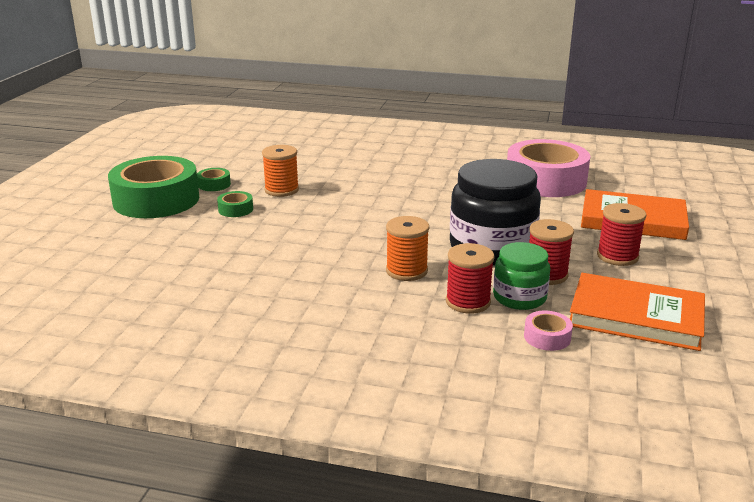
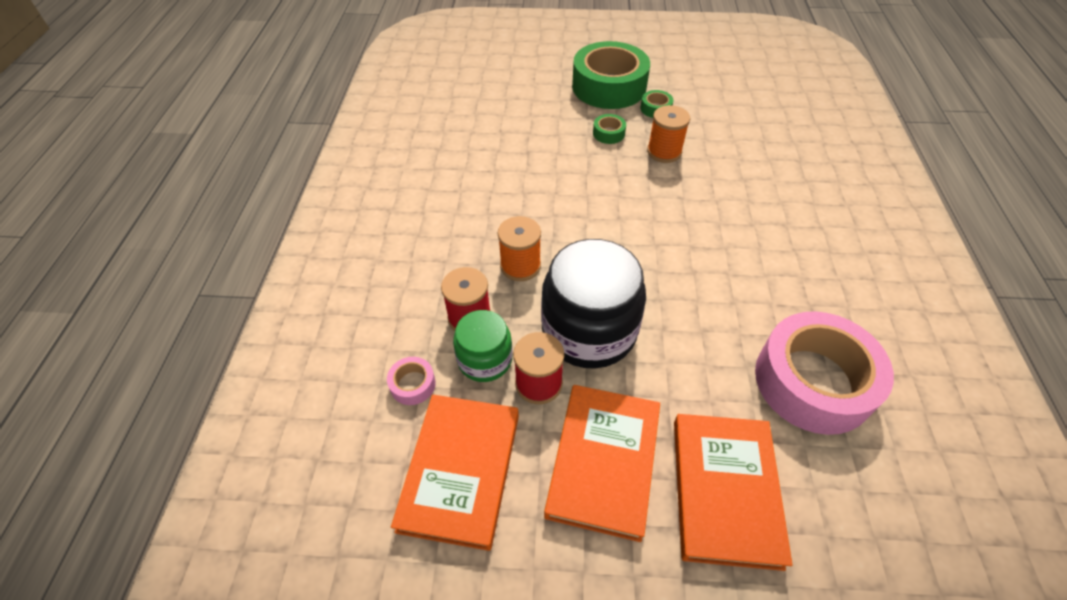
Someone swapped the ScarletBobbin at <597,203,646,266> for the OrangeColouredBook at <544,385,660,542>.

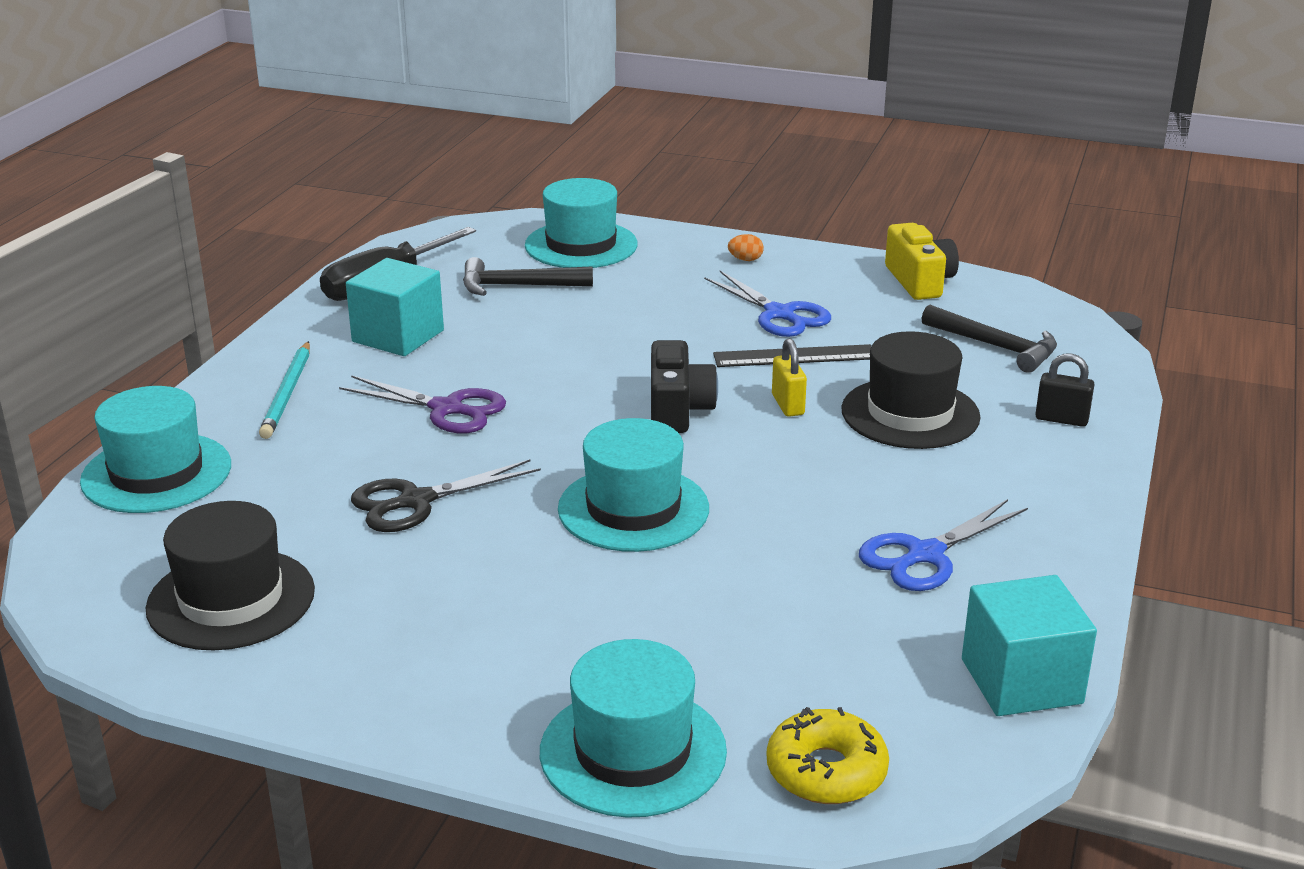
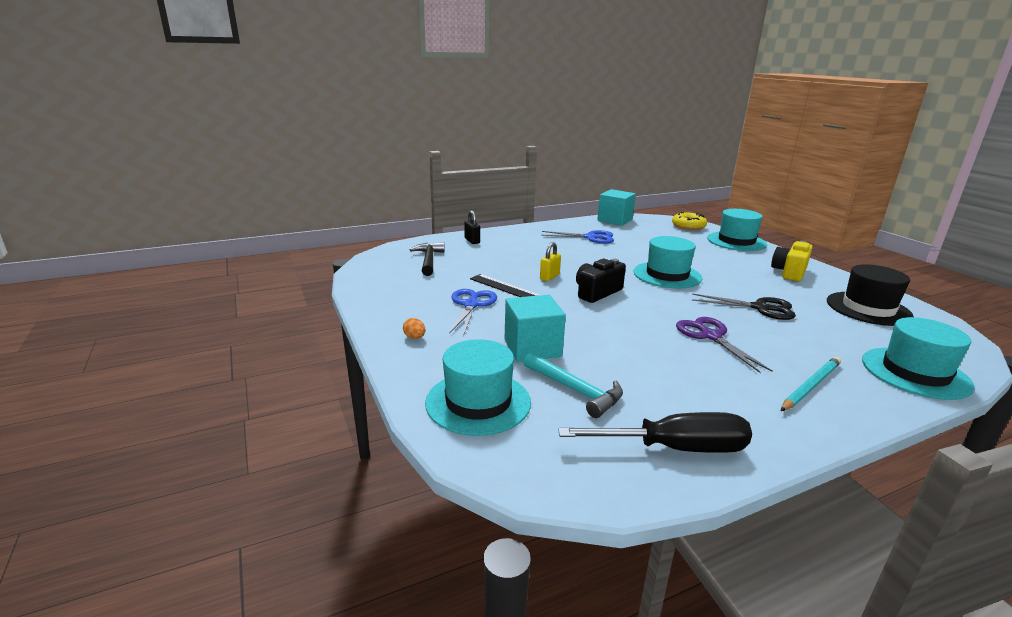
Someone carried the TurquoiseBlock from <346,258,444,356> to <505,295,566,362>.
Someone repainted the EbonyHammer at <463,257,593,296>, which became the TurquoiseHammer at <523,352,623,418>.
Someone took away the EbonyTopHat at <841,331,981,449>.
Someone carried the BrightYellowPhotoCamera from <885,223,959,300> to <771,241,813,281>.

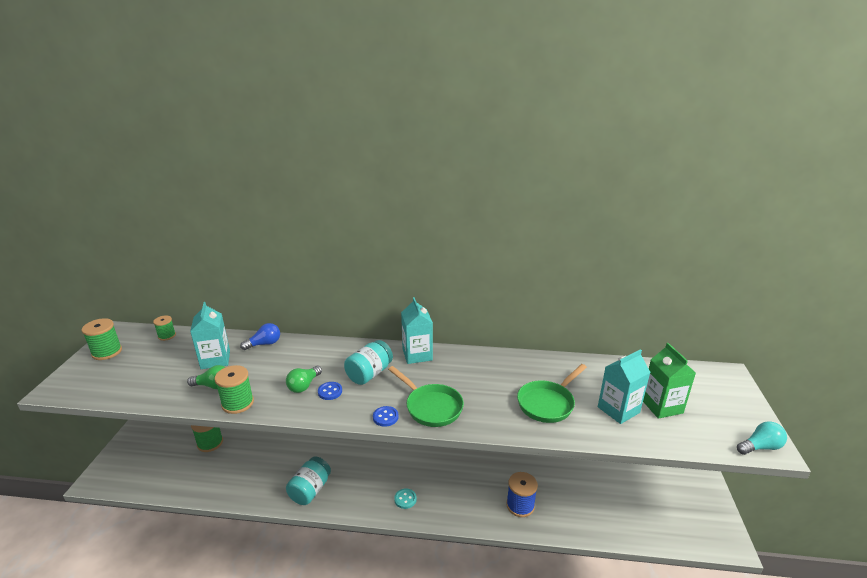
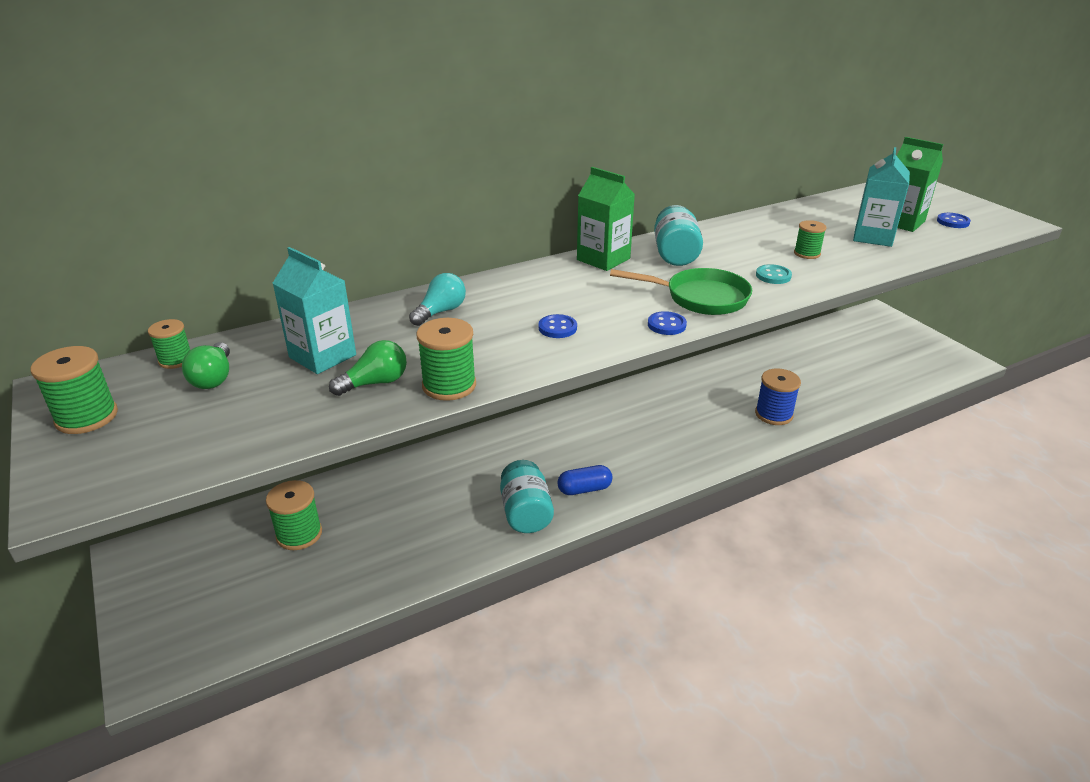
Someone took away the RoyalBlueLightbulb at <240,323,280,350>.
Someone carried the EmeraldLightbulb from <286,366,322,393> to <182,342,230,389>.
Someone carried the TurquoiseJamJar from <344,340,393,385> to <654,205,703,266>.
Someone carried the TurquoiseSewingButton from <394,488,417,509> to <756,264,792,284>.
Someone repainted the TurquoiseMilkCarton at <401,297,433,364>, which became the EmeraldMilkCarton at <577,167,635,271>.
Someone swapped the EmeraldSkillet at <517,364,587,423> for the EmeraldBobbin at <794,220,827,259>.
Someone carried the TurquoiseLightbulb from <737,421,787,455> to <409,273,466,326>.
Someone put down the RoyalBluePill at <557,465,612,495>.
Someone put down the RoyalBlueSewingButton at <937,213,971,228>.

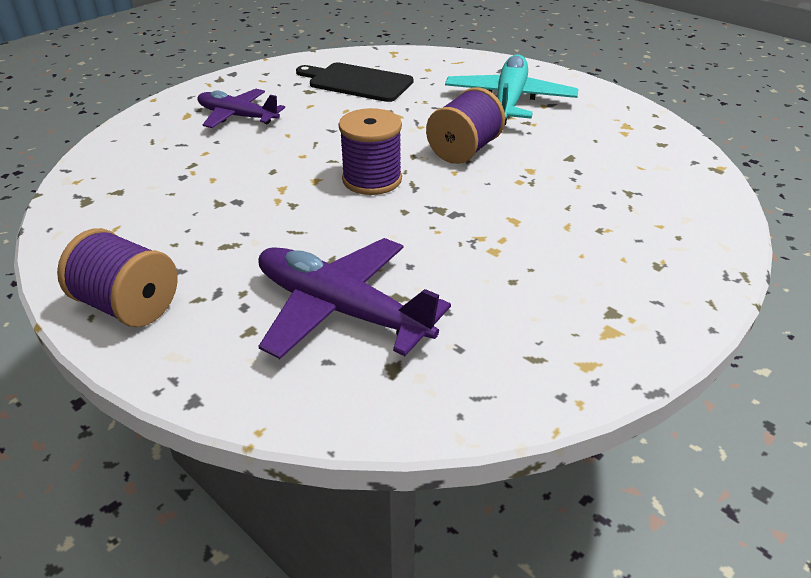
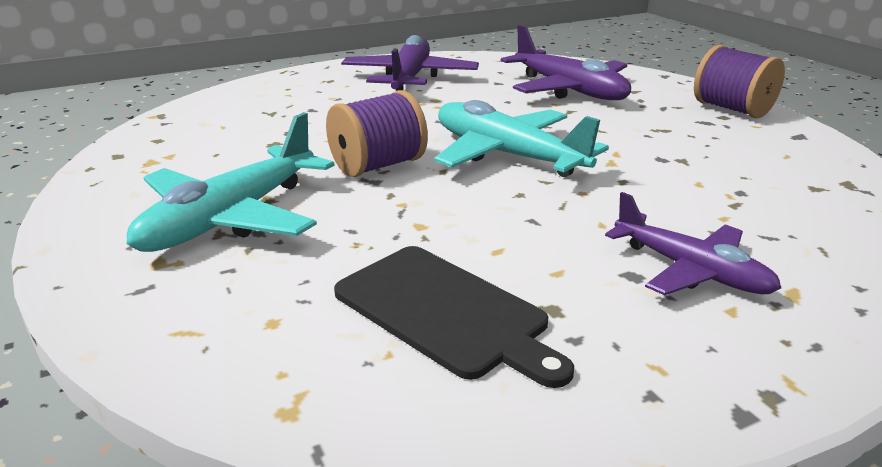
Someone swapped the VioletBobbin at <339,108,402,195> for the TurquoiseAeroplane at <434,100,609,177>.
Someone put down the VioletAeroplane at <341,35,479,91>.

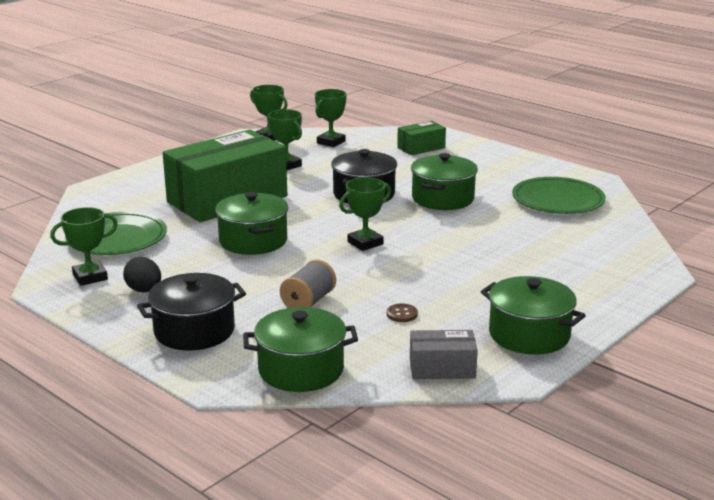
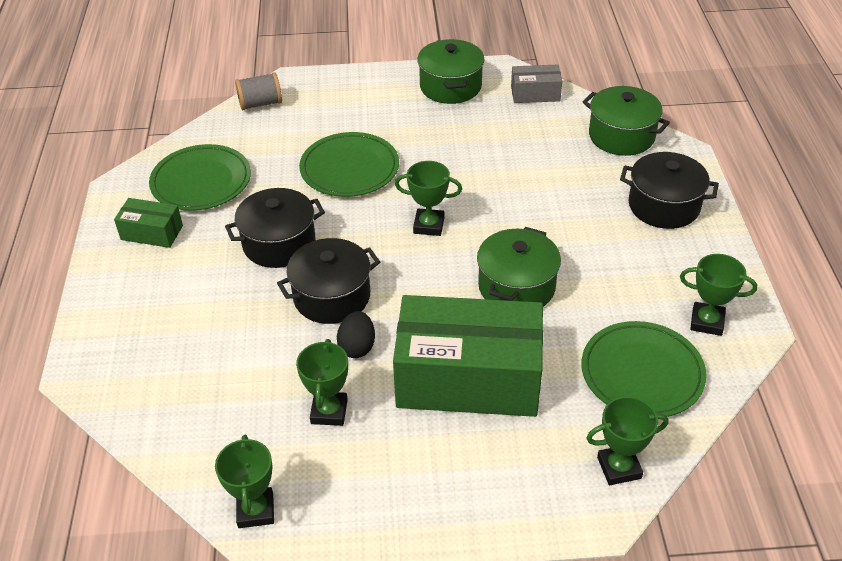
Someone carried the EbonyEggShape from <123,257,161,292> to <337,311,375,358>.
Someone carried the GrayBobbin from <280,260,336,308> to <235,72,282,110>.
Someone carried the EmeraldAwardCup from <315,89,347,147> to <586,396,668,485>.
Someone took away the BrownSewingButton at <387,303,418,322>.
Someone carried the EmeraldParcel from <397,121,446,155> to <114,198,183,248>.
Someone rotated the GrayParcel at <410,330,478,379> by 45 degrees counterclockwise.
Someone repainted the EmeraldCookingPot at <411,153,478,210>, which became the EbonyCookingPot at <225,188,325,268>.
Someone put down the EmeraldFlatDish at <299,132,399,197>.

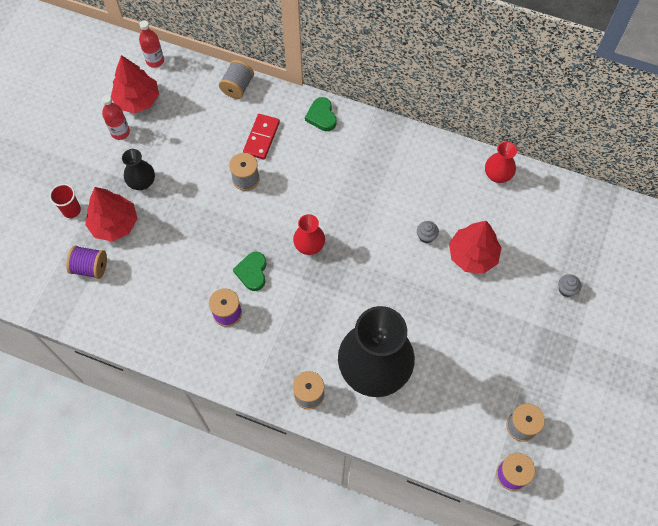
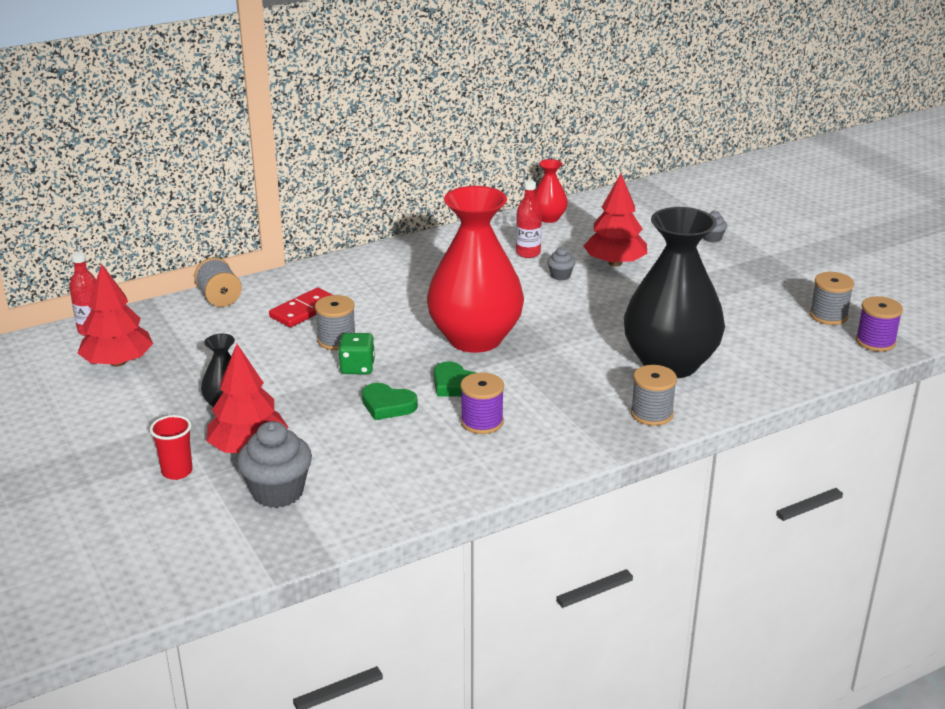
Someone swapped the VioletBobbin at <66,245,107,279> for the GrayFairyCake at <237,421,312,508>.
Someone carried the ScarletFlask from <102,95,130,140> to <516,180,542,258>.
Someone rotated the ScarletDominoTile at <243,114,280,160> by 75 degrees clockwise.
Someone scaled the ScarletFlowerVase at <293,214,325,255> by 2.21.
Someone carried the EmeraldHeartShape from <305,97,337,131> to <362,383,418,420>.
Someone put down the EmeraldGameDie at <338,333,375,374>.

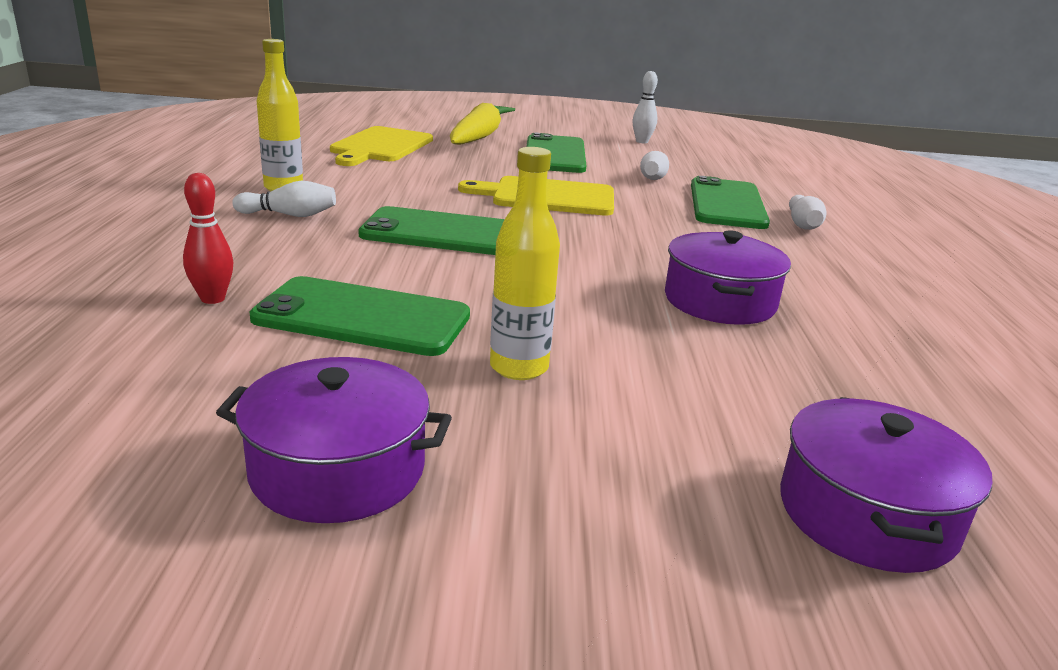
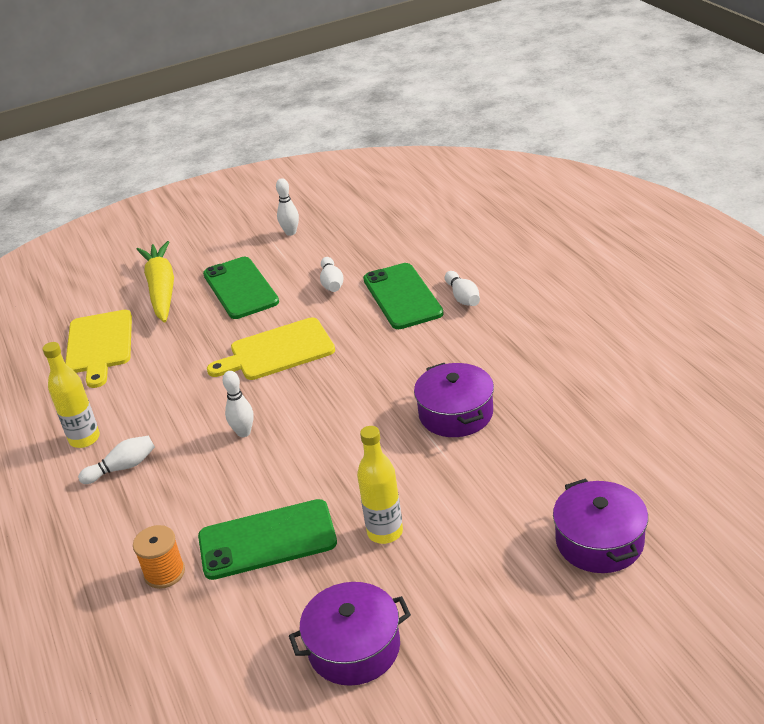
Someone swapped the ScarletSkittle at <183,173,233,304> for the OrangeColouredBobbin at <133,525,185,589>.
Someone swapped the EmeraldMobilePhone at <359,206,505,255> for the WhiteSkittle at <223,371,254,437>.

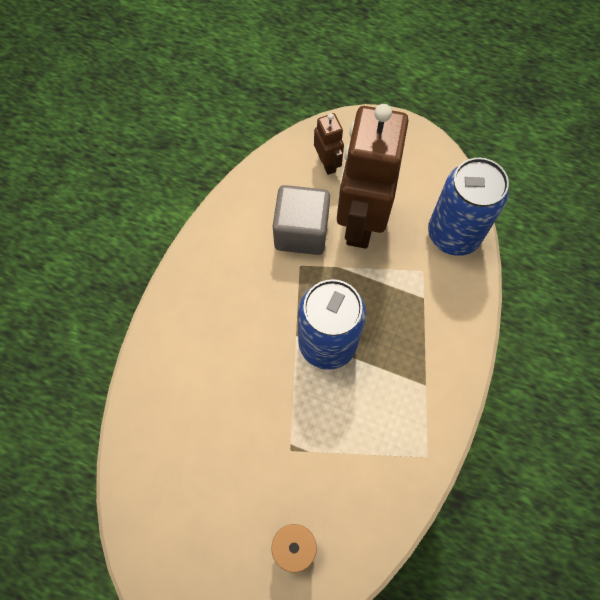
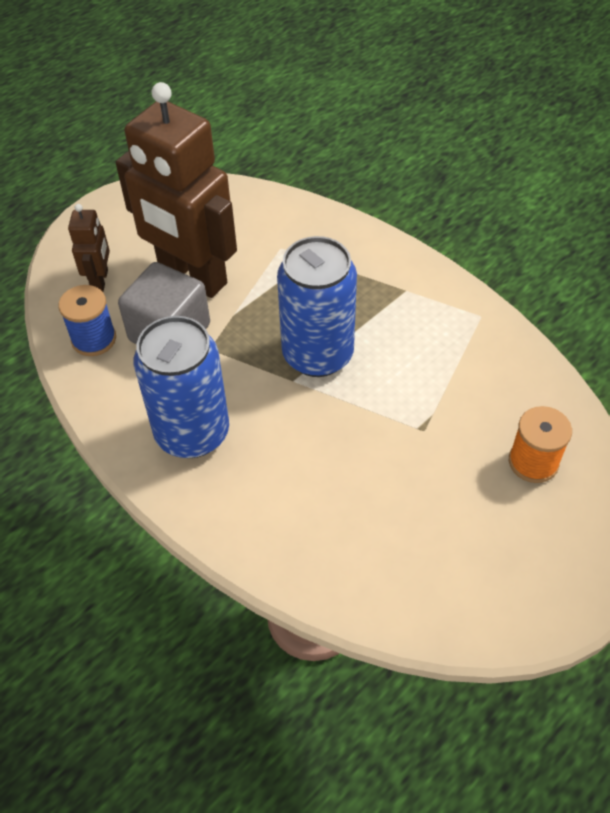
Someone rotated the BrownToyRobot at <314,113,344,175> by 90 degrees clockwise.
Someone carried the RoyalBlueSodaCan from <428,158,509,256> to <134,316,229,458>.
Someone put down the RoyalBlueBobbin at <59,285,116,356>.

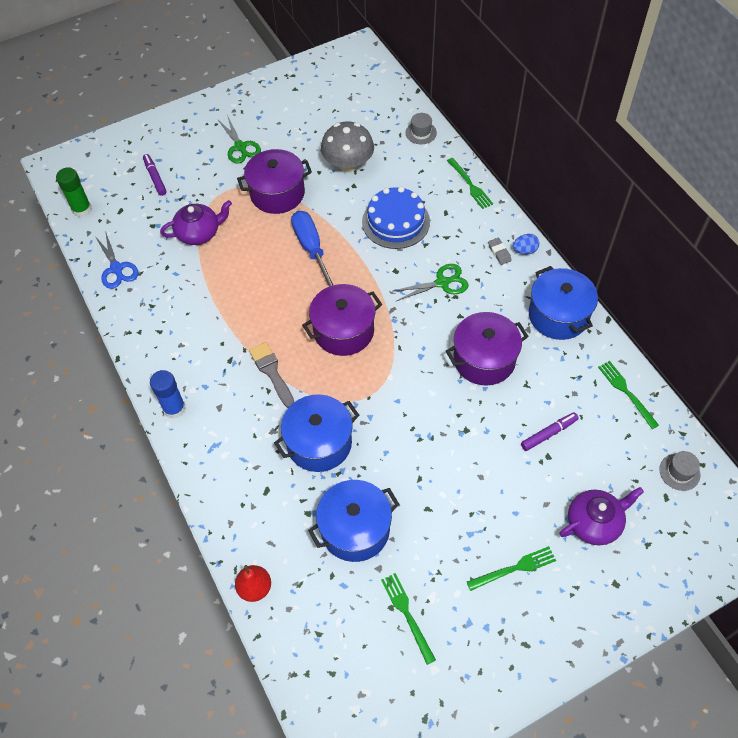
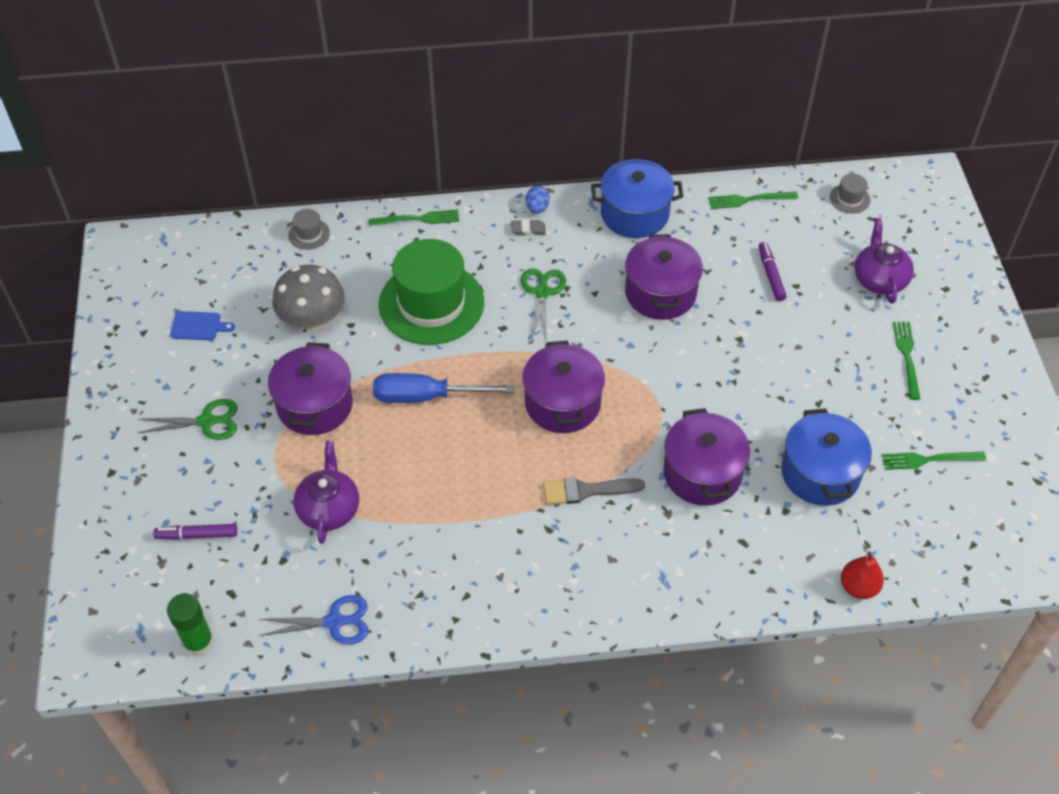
Someone took away the RoyalBlueStickOfGlue at <150,370,186,419>.
Someone repainted the RoyalBlueCookingPot at <274,394,359,472>, which became the VioletCookingPot at <663,408,750,506>.
Someone swapped the RoyalBlueCake at <362,187,430,249> for the EmeraldTopHat at <379,239,484,345>.
Someone put down the RoyalBlueBreadBoard at <170,311,235,340>.

